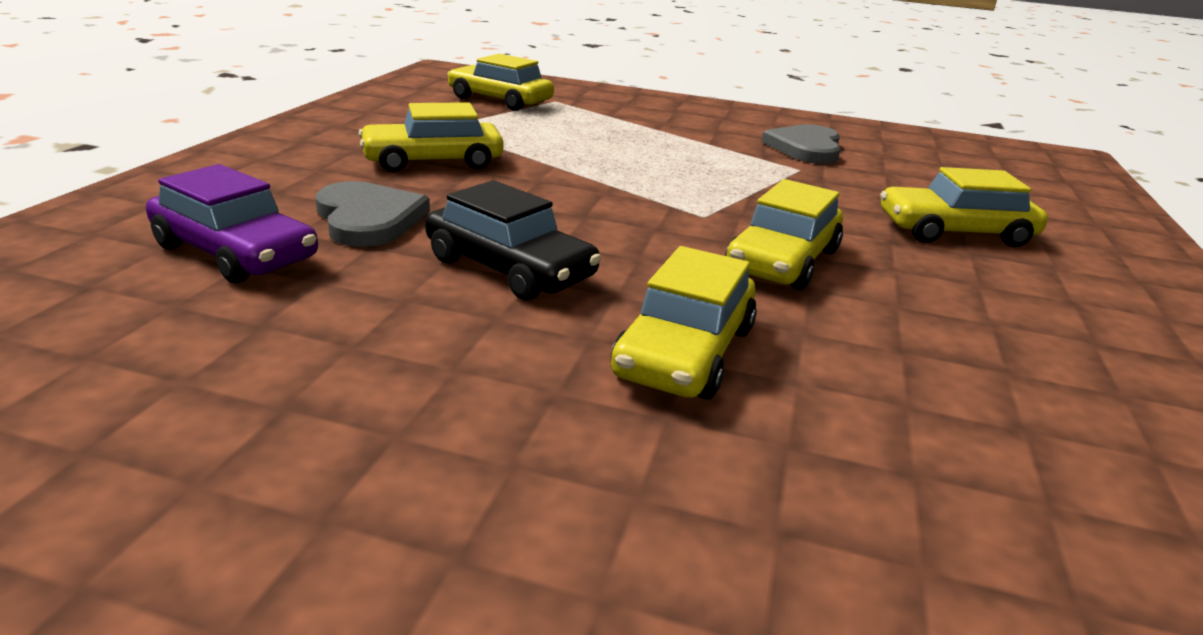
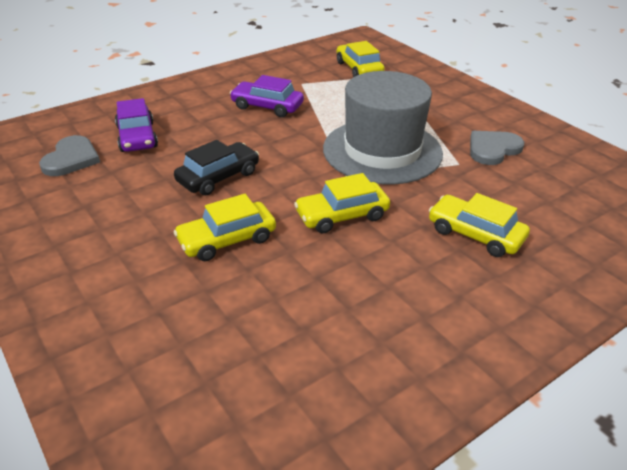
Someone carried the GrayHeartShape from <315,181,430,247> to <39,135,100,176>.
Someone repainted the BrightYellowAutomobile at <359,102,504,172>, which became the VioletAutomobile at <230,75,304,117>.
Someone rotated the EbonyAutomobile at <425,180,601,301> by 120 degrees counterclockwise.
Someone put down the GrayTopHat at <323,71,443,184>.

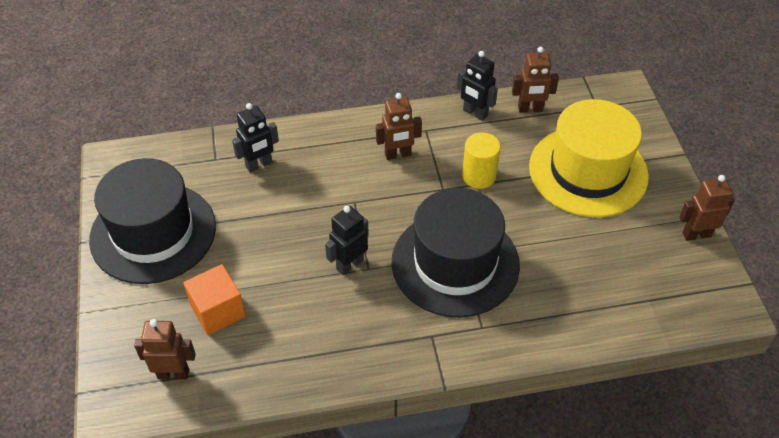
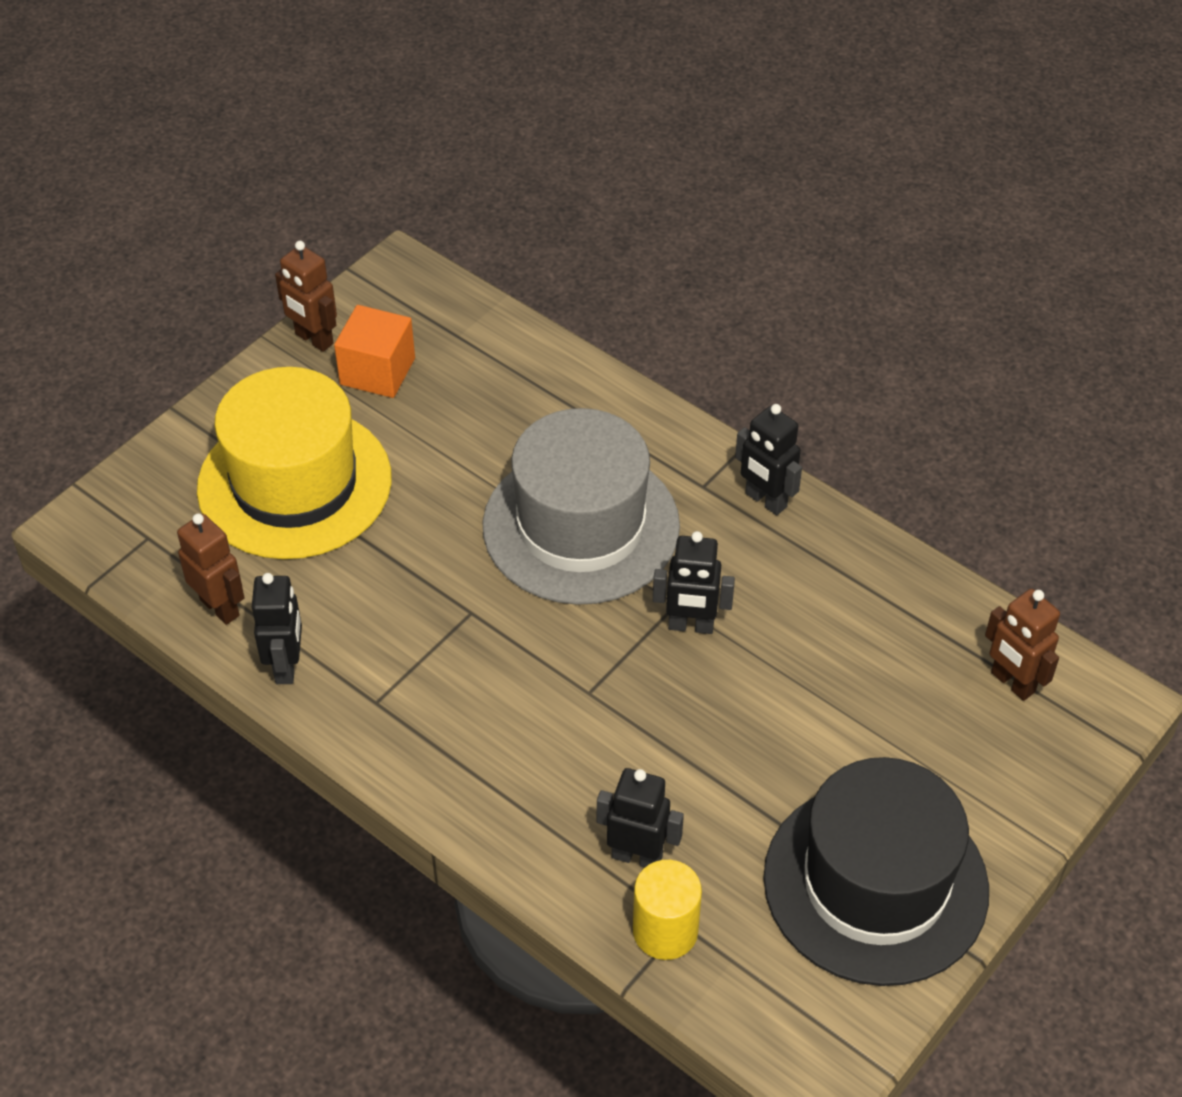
Someone carried the OrangeColouredBlock from <183,264,246,335> to <334,305,415,398>.
Someone took away the BrownToyRobot at <376,93,422,160>.
Someone repainted the EbonyTopHat at <391,188,520,318>, which became the GrayTopHat at <482,408,680,605>.
Someone carried the BrightYellowSolidCylinder from <462,133,501,189> to <633,860,702,960>.
Someone put down the EbonyToyRobot at <735,404,802,515>.

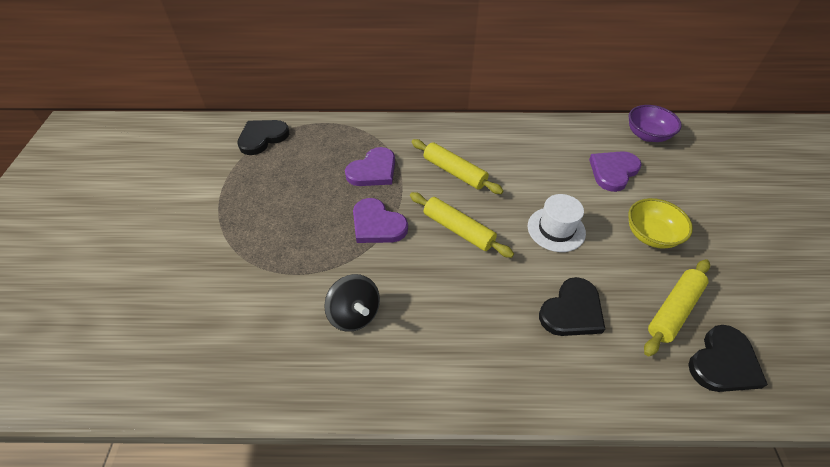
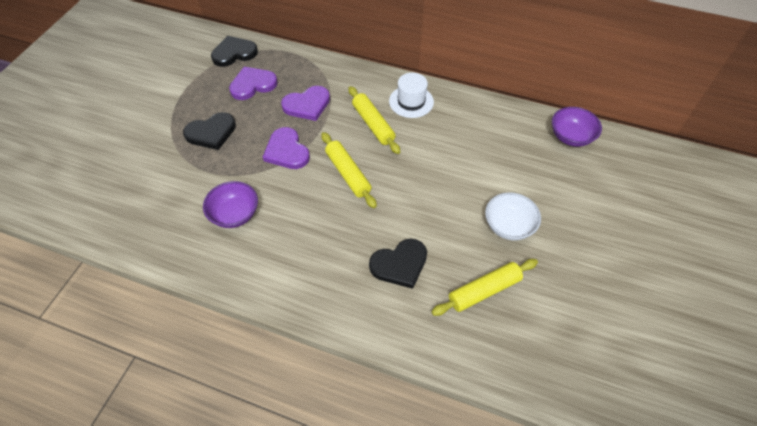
Someone swapped the EbonySpinningTop at <324,274,380,332> for the VioletDeepDish at <203,181,258,228>.
Someone carried the WhiteTopHat from <528,194,586,252> to <389,73,434,118>.
Someone carried the VioletHeartShape from <589,151,642,192> to <229,67,278,100>.
Someone repainted the BrightYellowDeepDish at <628,198,693,249>, which became the WhiteDeepDish at <485,192,541,240>.
Someone carried the EbonyHeartShape from <688,325,768,392> to <183,112,236,150>.

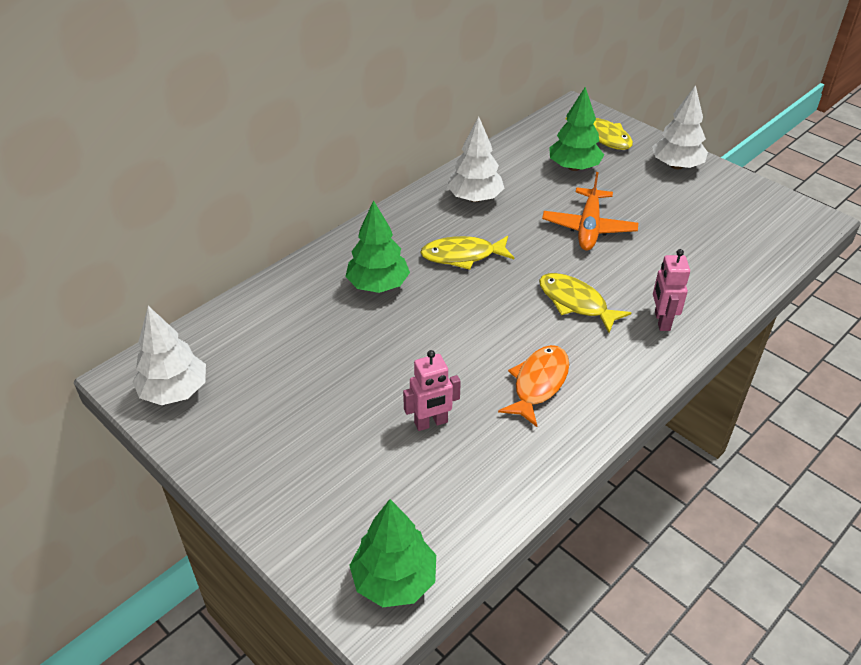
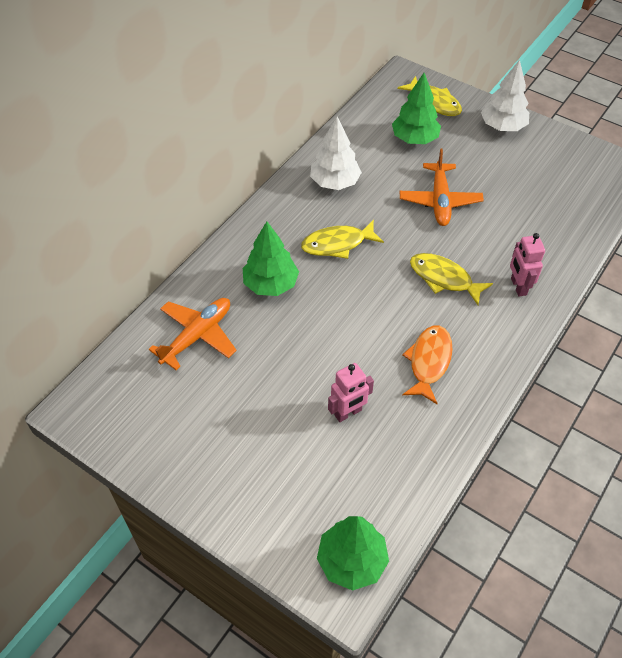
Someone took away the WhiteFirTree at <132,306,206,405>.
Someone put down the OrangeColouredAeroplane at <149,298,237,370>.

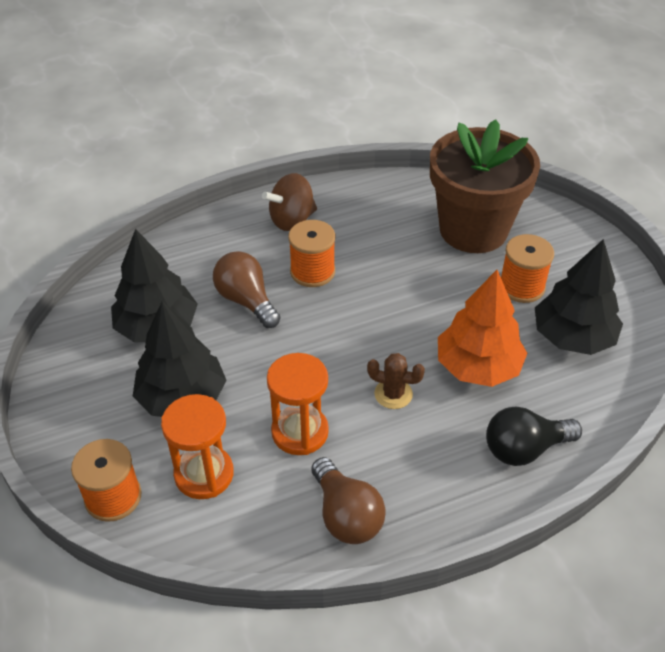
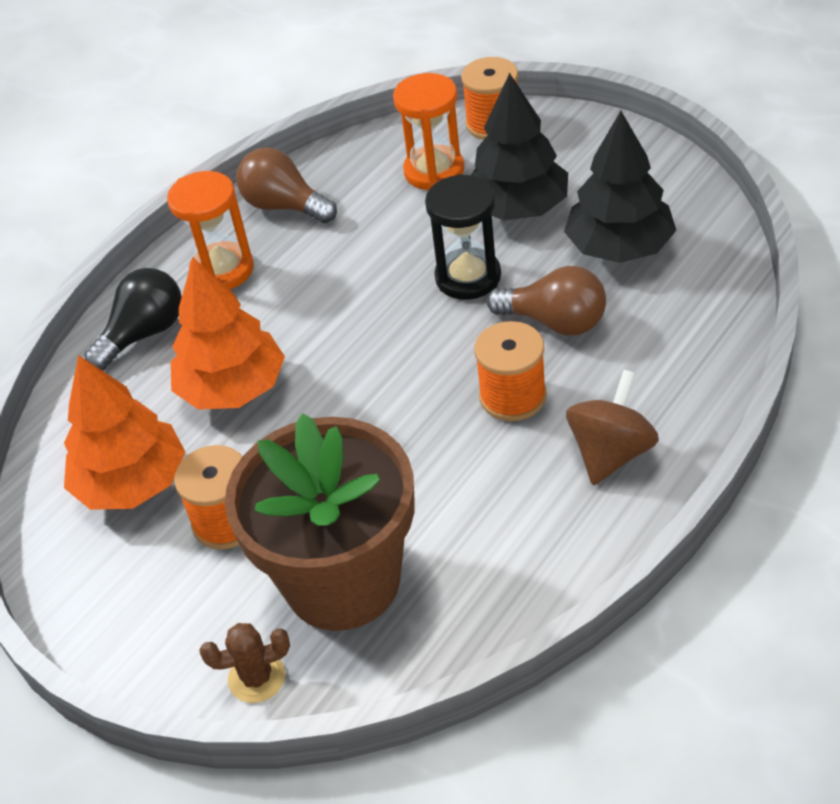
Someone carried the OrangeColouredHourglass from <267,353,329,455> to <167,171,254,289>.
Someone carried the BrownSaguaroCactus from <367,353,425,409> to <199,623,290,703>.
Someone repainted the EbonyFirTree at <535,239,623,355>, which became the OrangeColouredFirTree at <64,355,185,510>.
Someone put down the EbonyHourglass at <425,174,501,300>.

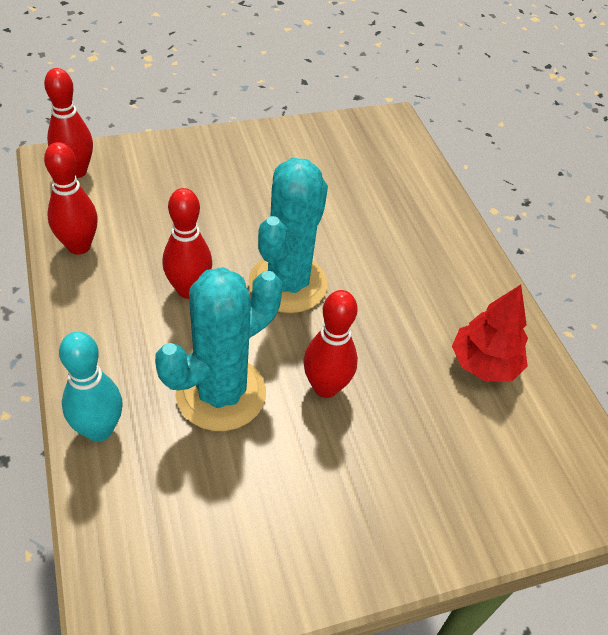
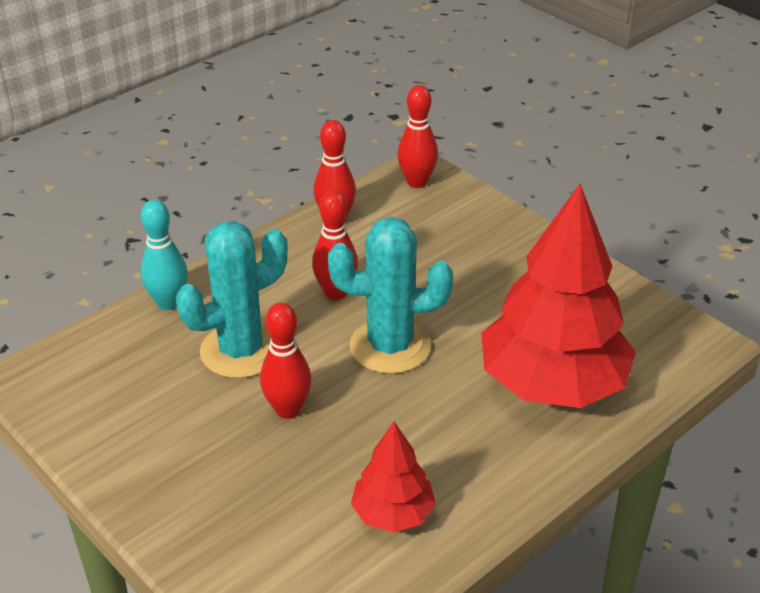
Someone rotated the TurquoiseSaguaroCactus at <155,267,282,431> by 60 degrees counterclockwise.
Someone put down the ScarletFirTree at <481,184,636,408>.

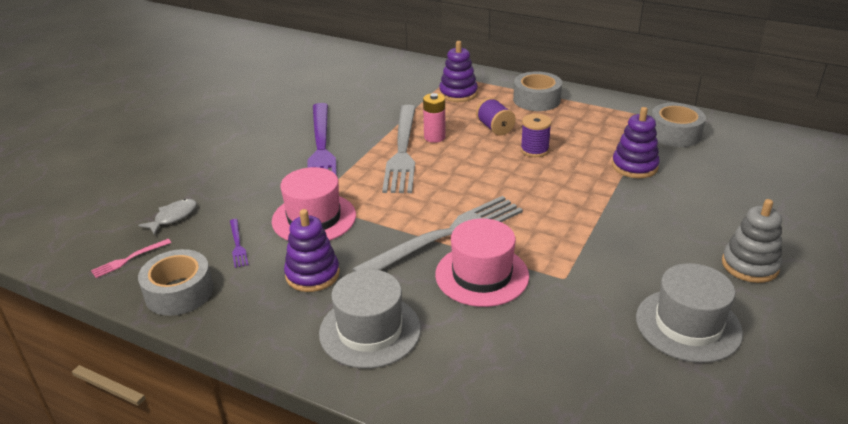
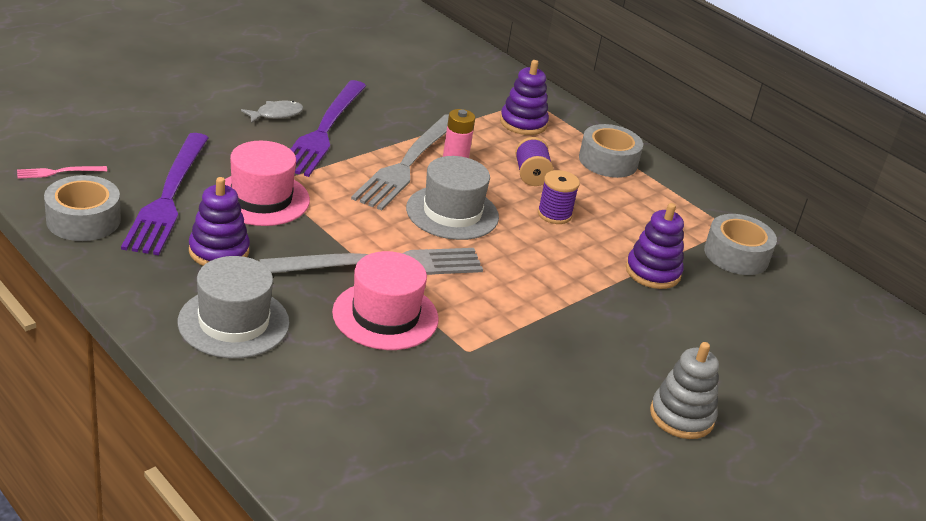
Someone carried the GrayFishFigure from <138,199,197,235> to <241,101,304,123>.
Someone scaled the VioletFork at <230,219,248,268> by 2.48.
Someone carried the GrayTopHat from <636,263,743,363> to <406,156,499,240>.

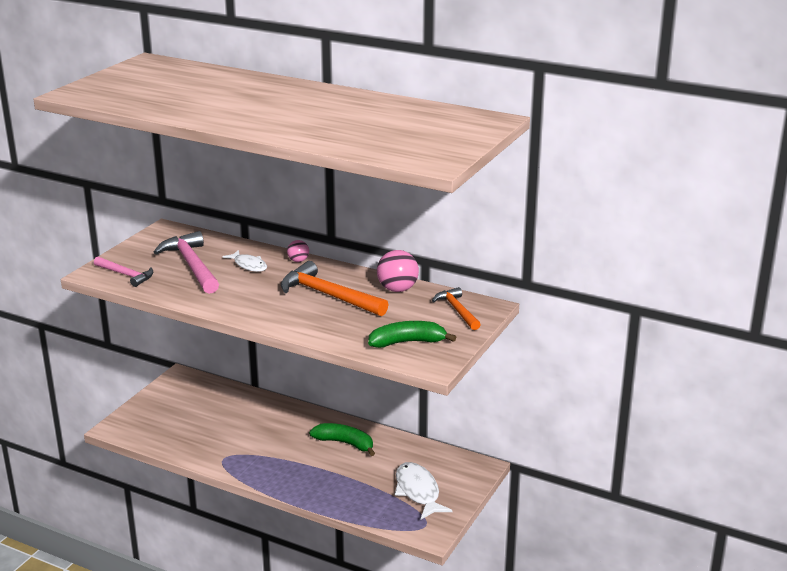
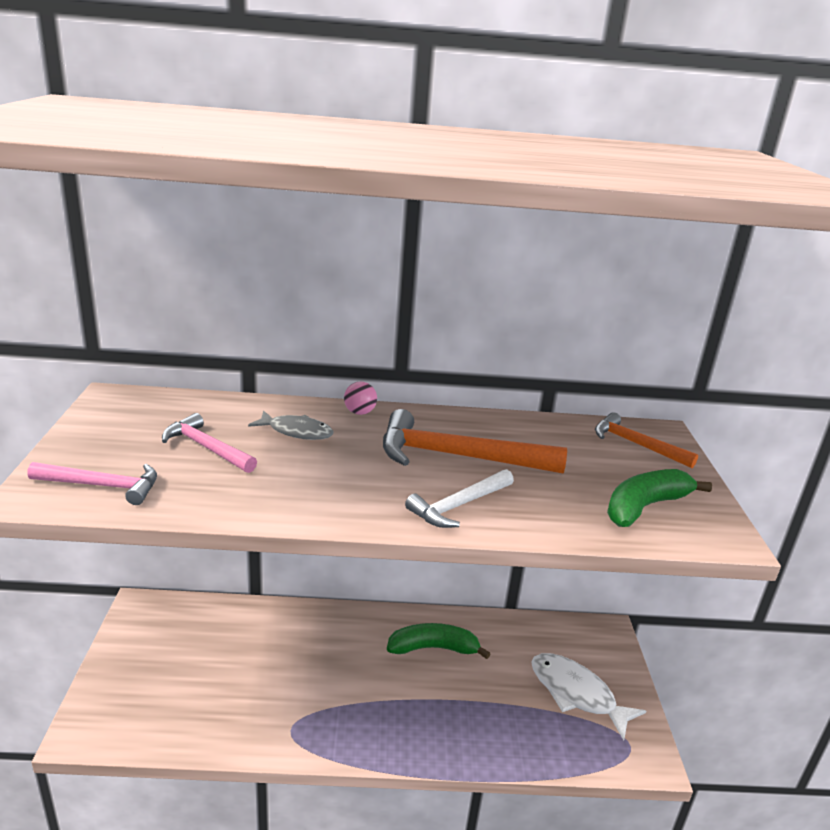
Someone scaled the RosePinkHammer at <154,231,219,294> by 0.60.
Someone repainted the WhiteFishFigure at <223,250,267,272>, which became the GrayFishFigure at <248,411,334,440>.
Someone took away the RosePinkBall at <377,250,419,292>.
Someone put down the WhiteHammer at <405,469,514,528>.

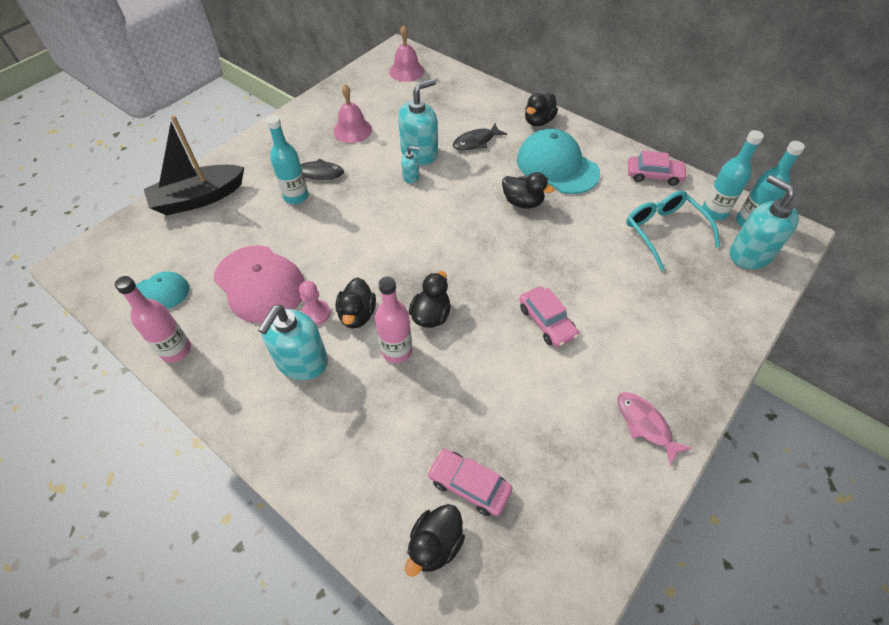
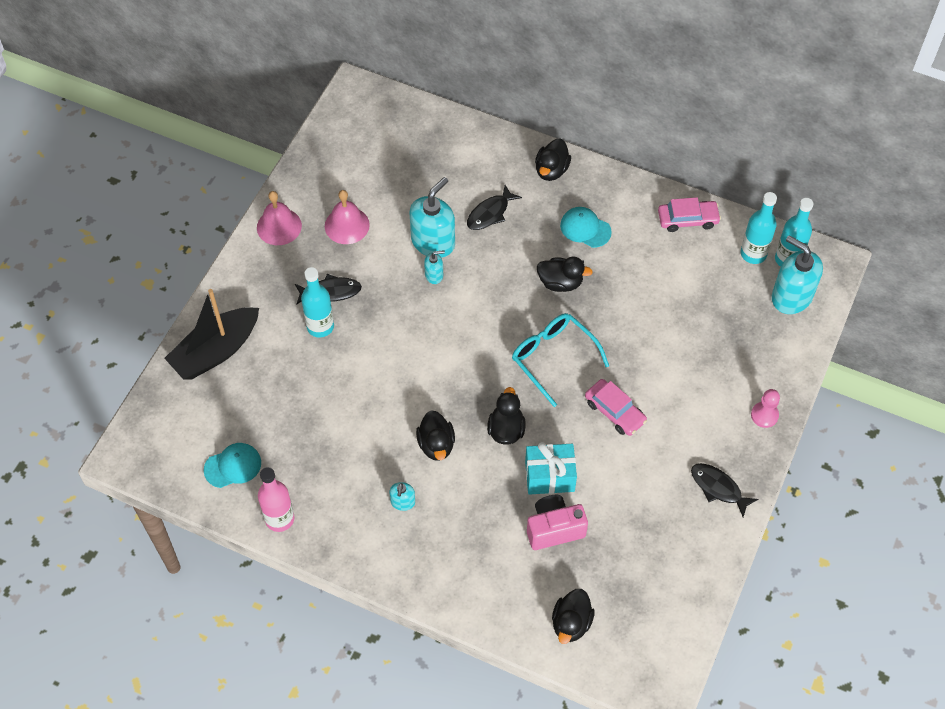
Someone took away the RosePinkPeakedCap at <214,245,305,323>.
Someone scaled the TurquoiseSoapPump at <258,305,328,380> by 0.48.
Someone carried the RosePinkPawn from <299,281,330,325> to <751,389,780,428>.
Someone took away the RosePinkFlask at <375,276,412,363>.
Someone carried the RosePinkSchoolBell from <389,25,424,82> to <257,191,302,245>.
Someone took away the RosePinkAutomobile at <427,449,512,516>.
Someone scaled the TurquoisePeakedCap at <517,129,600,194> by 0.55.
Someone repainted the RosePinkFishFigure at <617,392,692,466>, which became the EbonyFishFigure at <691,463,758,517>.
Someone carried the TurquoiseGlasses from <626,191,720,271> to <512,313,609,407>.
Someone put down the TurquoiseWrappedGift at <525,442,577,495>.
Someone put down the RosePinkPhotoCamera at <527,495,588,550>.

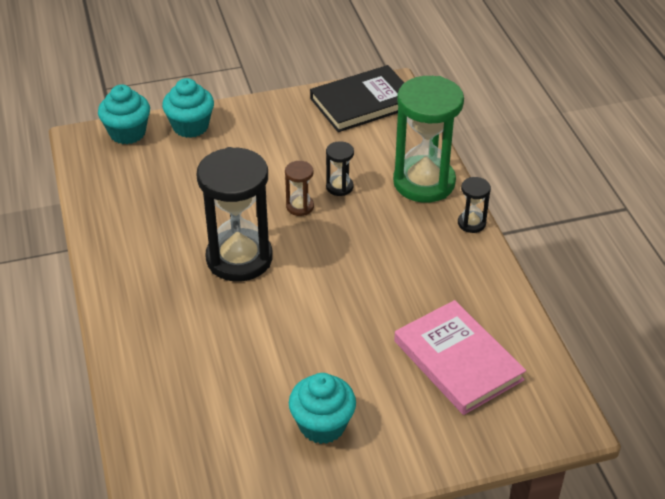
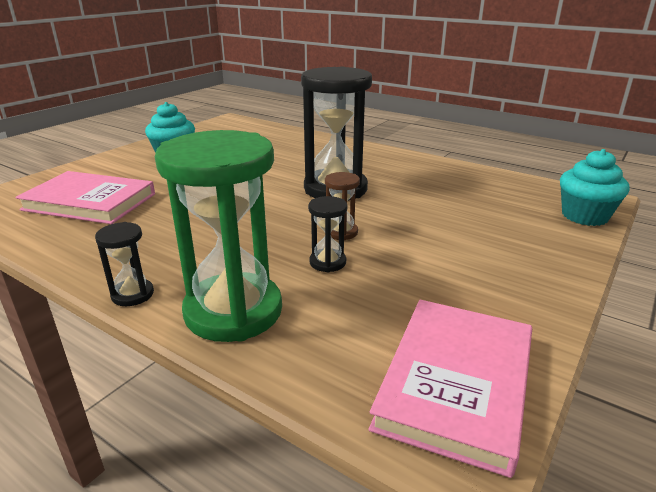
Someone took away the TurquoiseFairyCake at <162,78,214,138>.
Someone repainted the EbonyBook at <310,65,404,132>, which became the RosePinkBook at <369,300,532,478>.

